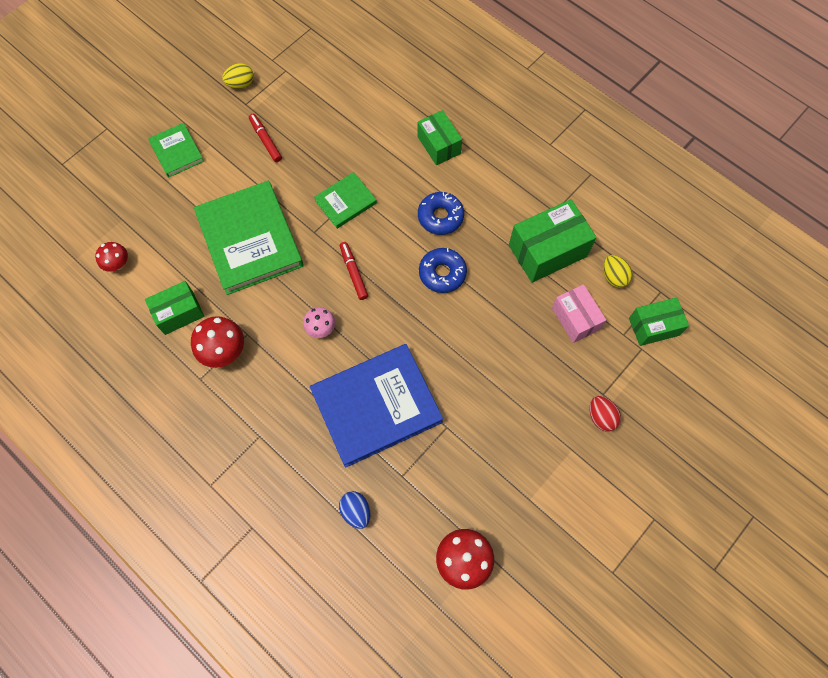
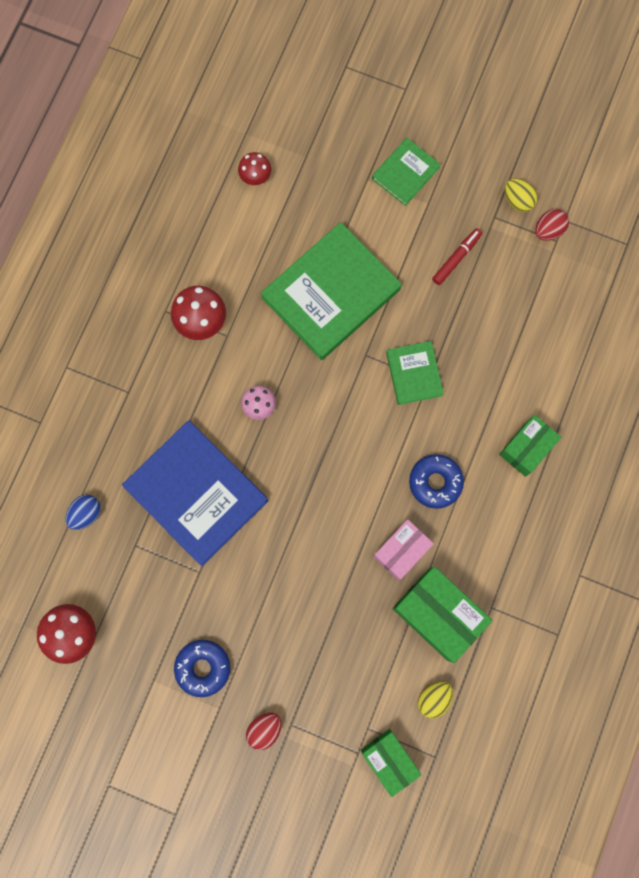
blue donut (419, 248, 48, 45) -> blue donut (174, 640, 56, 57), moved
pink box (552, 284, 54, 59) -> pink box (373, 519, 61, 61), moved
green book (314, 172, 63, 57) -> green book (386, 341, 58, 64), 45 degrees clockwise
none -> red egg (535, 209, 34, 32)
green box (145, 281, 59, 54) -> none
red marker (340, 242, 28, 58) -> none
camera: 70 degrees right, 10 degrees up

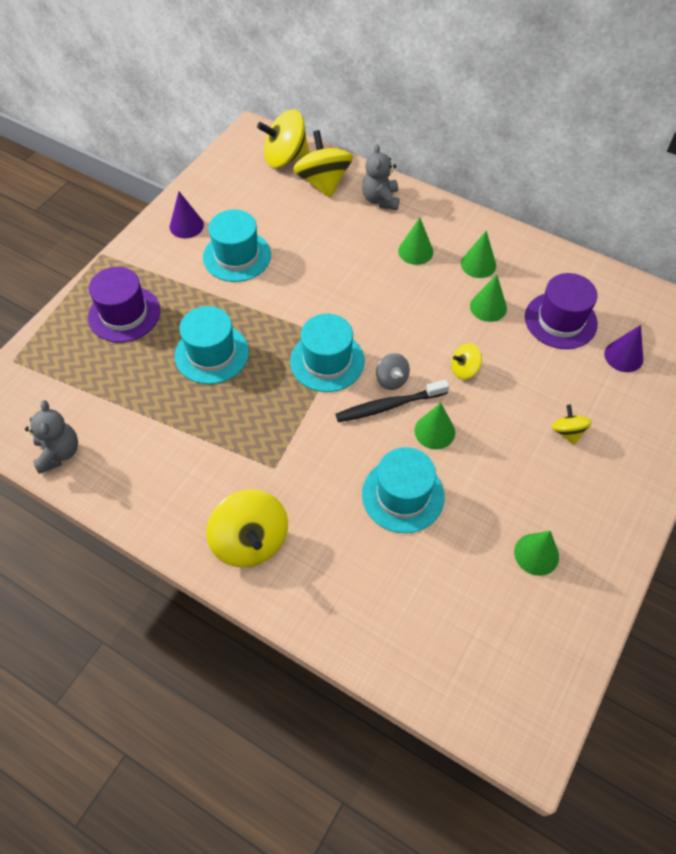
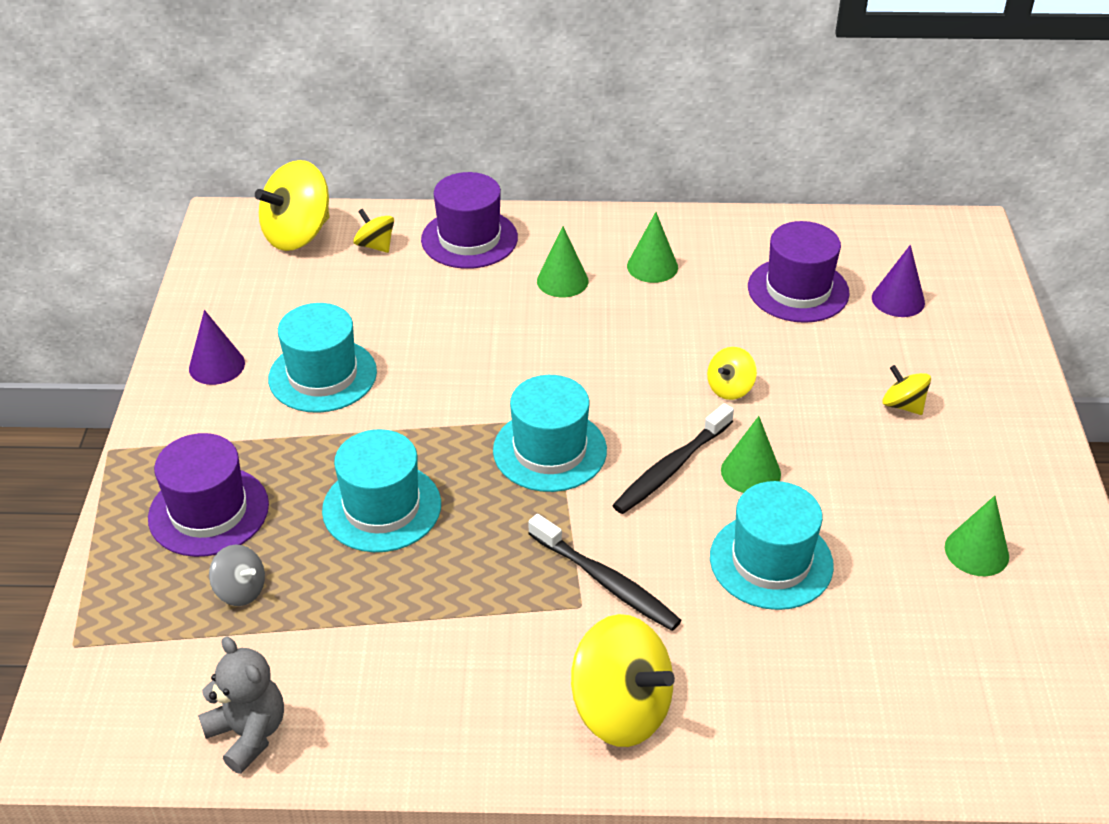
grey spinning top (376, 353, 34, 37) -> grey spinning top (209, 545, 56, 61), moved
yellow spinning top (293, 130, 60, 68) -> yellow spinning top (353, 209, 41, 44), x0.52
grey teddy bear (362, 144, 37, 66) -> purple hat (421, 172, 97, 97)
none -> black toothbrush (528, 514, 154, 117)
green cone (470, 274, 37, 48) -> none
camera: 30 degrees left, 15 degrees down

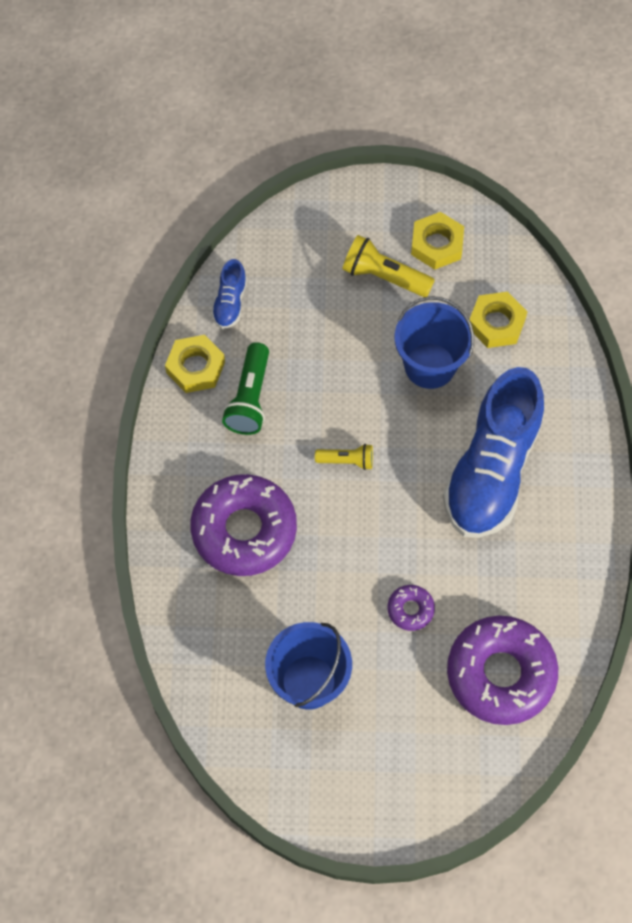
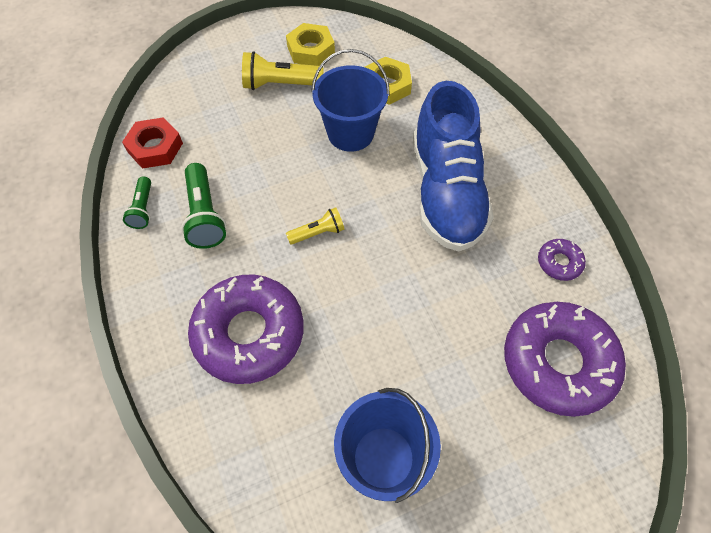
blue shoe (211, 259, 36, 70) -> red nut (122, 117, 61, 52)
yellow nut (165, 335, 60, 58) -> green flashlight (123, 176, 28, 53)
purple donut (387, 585, 48, 46) -> purple donut (538, 239, 48, 42), moved
camera: 25 degrees left, 5 degrees down

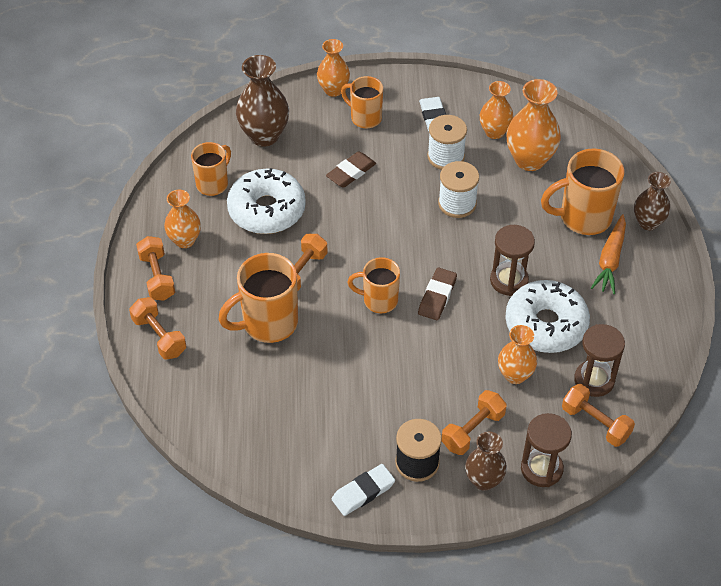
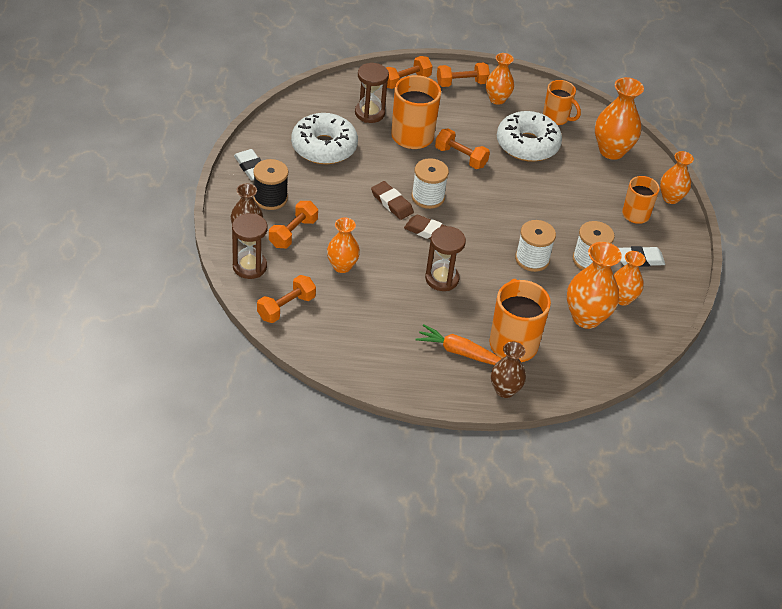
orange dumbbell (442, 390, 65, 65) -> orange dumbbell (269, 201, 49, 47), 75 degrees clockwise
white donut (505, 280, 85, 73) -> white donut (291, 113, 67, 51), moved
brown hourglass (574, 324, 51, 73) -> brown hourglass (355, 63, 34, 60), moved
brown eraser (326, 151, 50, 37) -> brown eraser (371, 181, 43, 39), moved
orange mug (347, 257, 53, 56) -> white spool (411, 158, 38, 51)
brown vase (236, 55, 53, 91) -> orange vase (595, 77, 49, 83)
camera: 90 degrees right, 5 degrees down

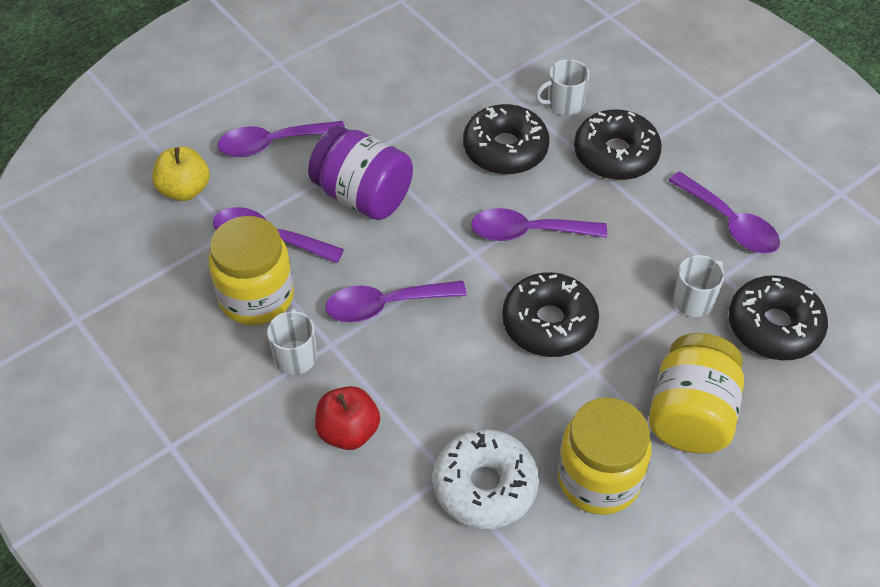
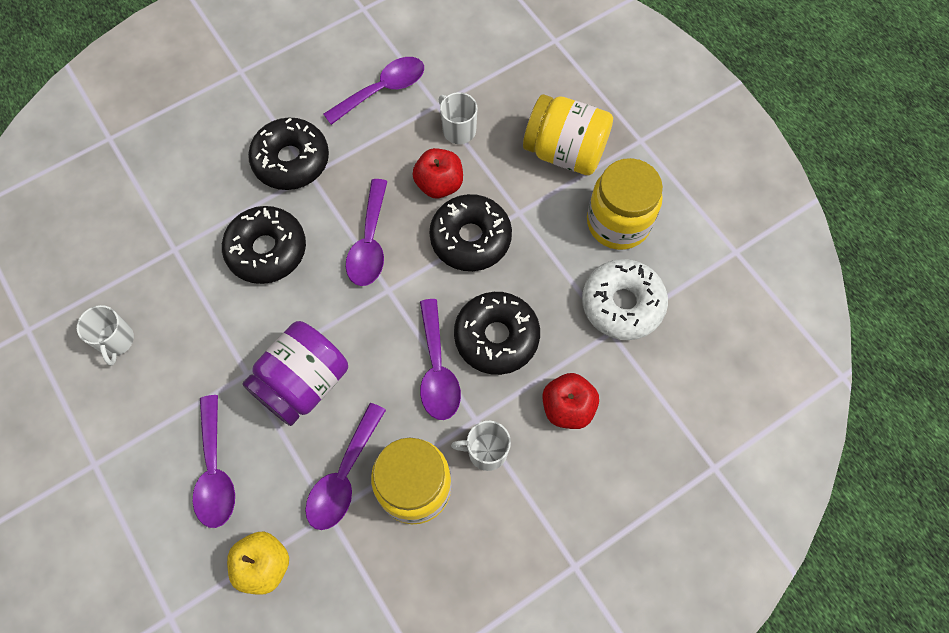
white mug (536, 59, 53, 56) -> white mug (77, 305, 57, 61), moved
none -> red apple (413, 148, 50, 50)
black donut (729, 275, 99, 85) -> black donut (454, 292, 86, 83), moved
camera: 85 degrees left, 15 degrees up

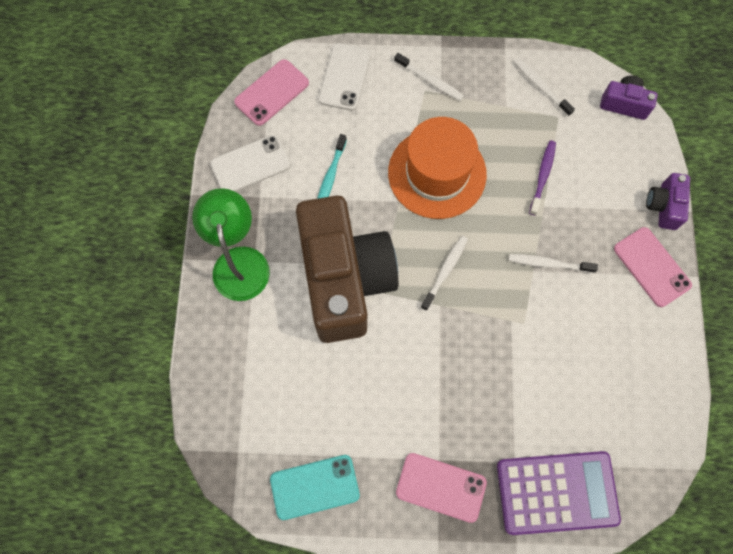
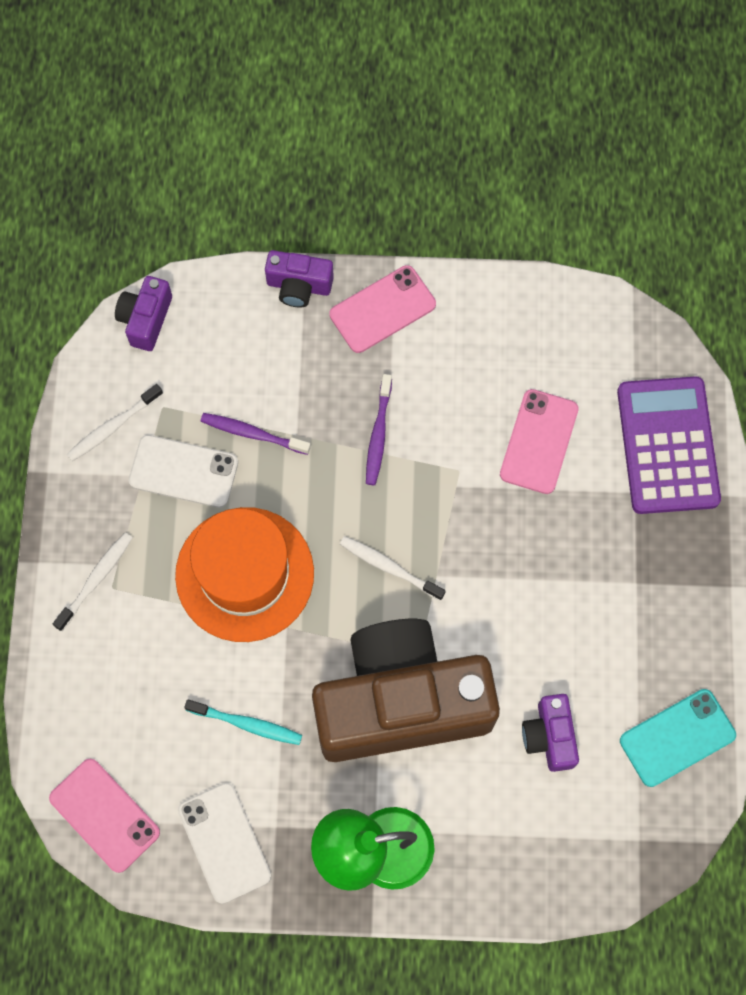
white phone (318, 43, 53, 68) -> white phone (129, 435, 109, 73), moved
white toothbrush (508, 254, 90, 19) -> purple toothbrush (366, 374, 26, 111)
pink phone (396, 453, 91, 70) -> pink phone (500, 389, 79, 105), moved
none -> purple camera (522, 694, 57, 78)
turquoise phone (270, 455, 90, 65) -> turquoise phone (620, 689, 116, 98), 75 degrees clockwise
camera: 90 degrees left, 0 degrees up

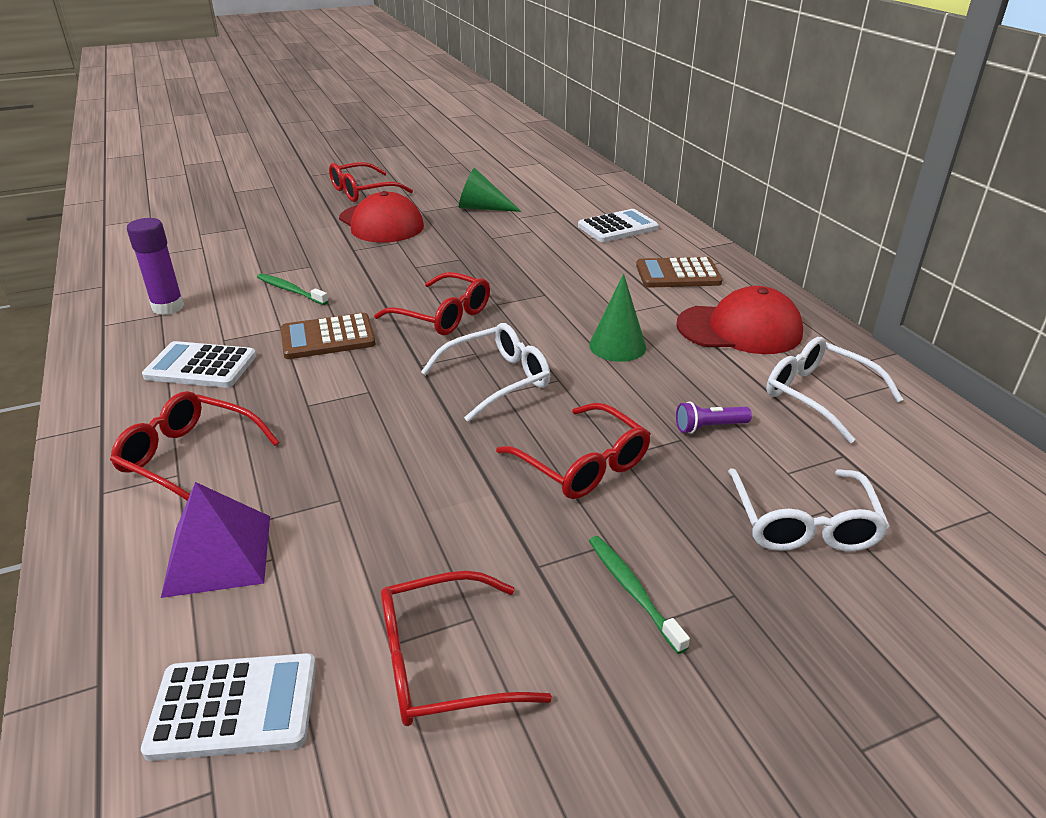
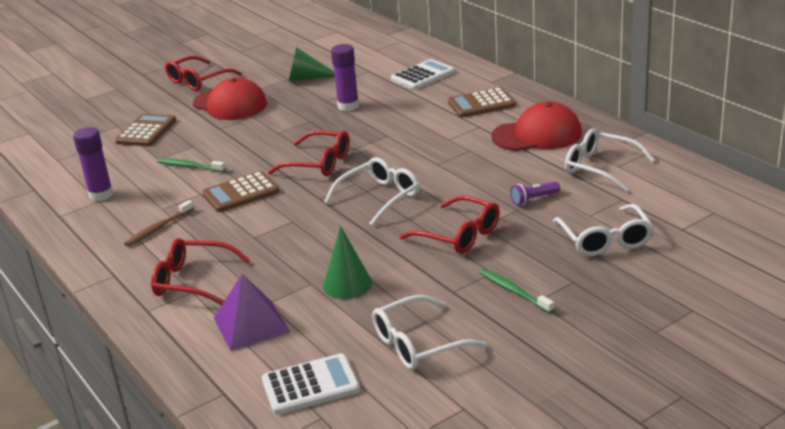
none -> brown calculator (115, 114, 61, 32)
white calculator (142, 341, 114, 47) -> brown toothbrush (124, 200, 70, 47)
green cone (589, 274, 57, 88) -> green cone (323, 226, 49, 73), moved
none -> purple glue stick (331, 44, 28, 67)
red glasses (381, 571, 171, 155) -> white glasses (372, 295, 115, 75)
camera: 10 degrees left, 5 degrees down

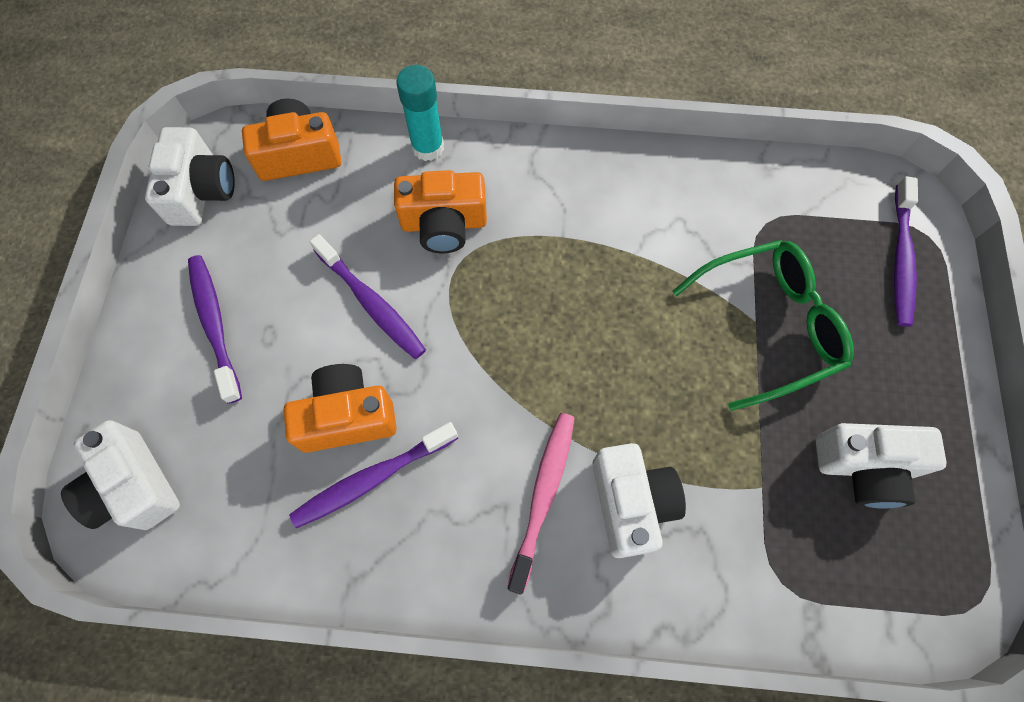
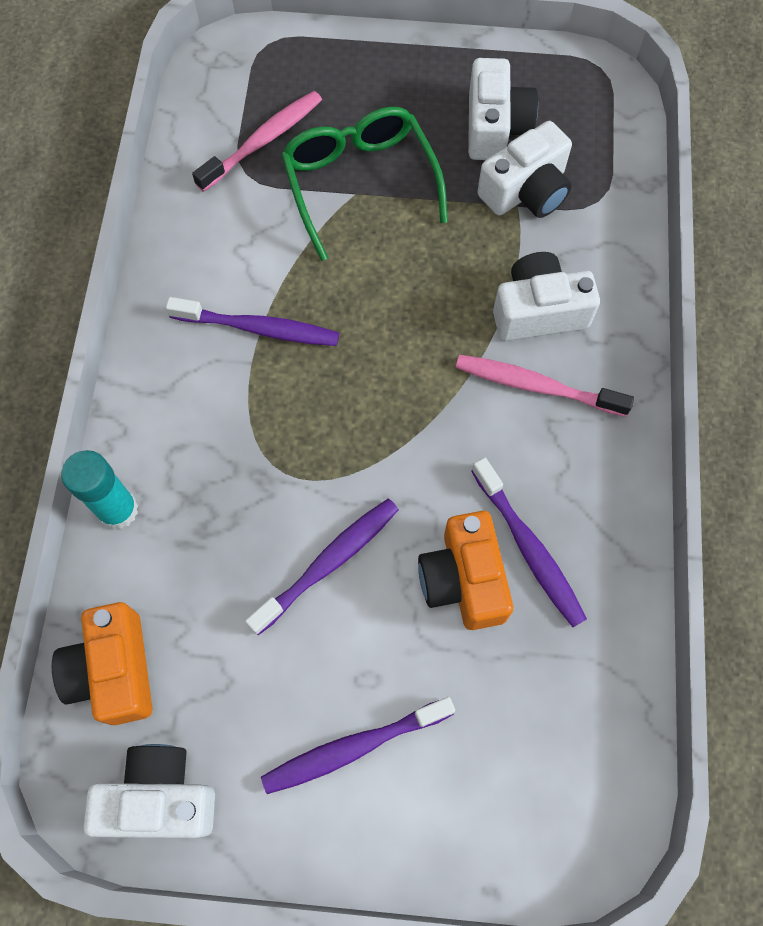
purple toothbrush (894, 176, 24, 151) -> purple toothbrush (166, 297, 173, 49), moved
none -> pink toothbrush (192, 91, 130, 101)
white camera (61, 420, 119, 110) -> white camera (477, 121, 95, 97), moved
orange camera (394, 170, 93, 83) -> none
camera: 90 degrees left, 0 degrees up

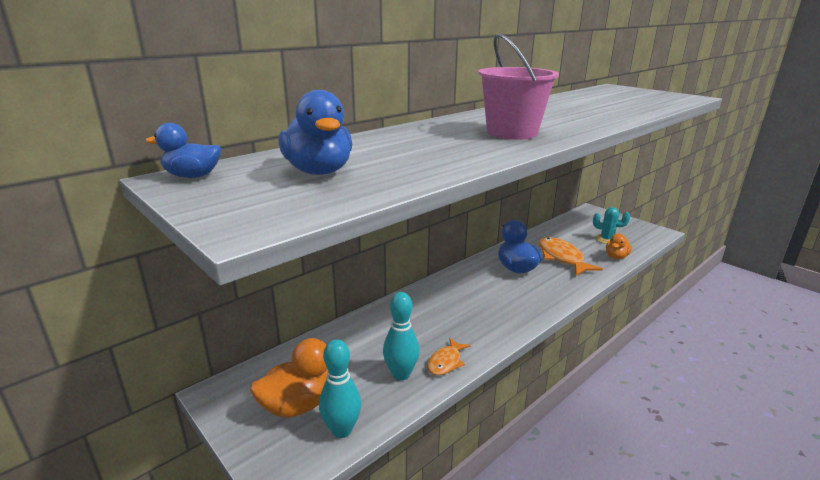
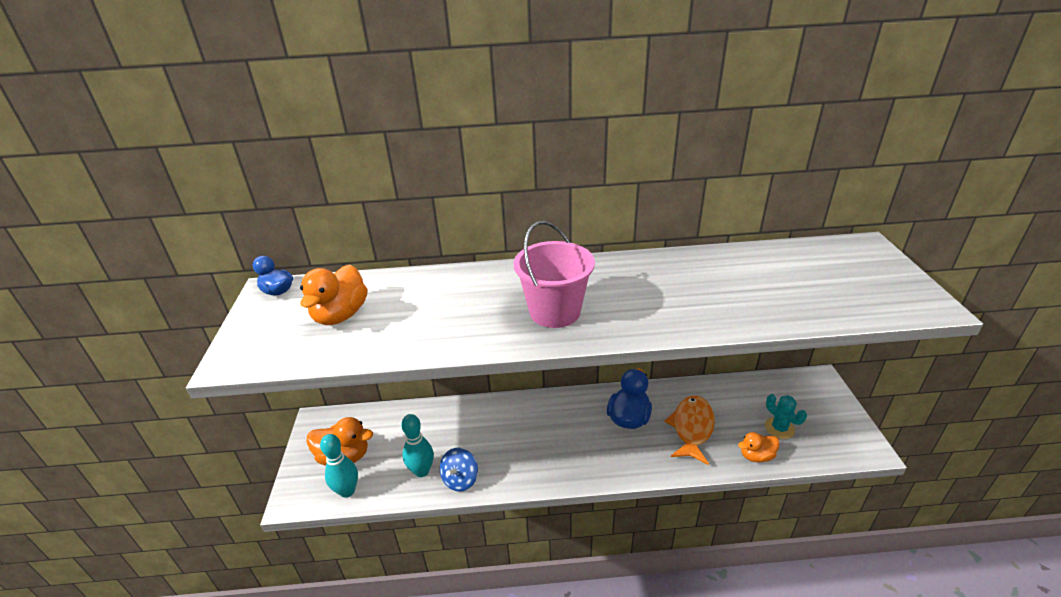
blue duck (278, 90, 74, 85) -> orange duck (300, 264, 67, 61)
orange fish (427, 338, 44, 38) -> blue spinning top (440, 448, 38, 44)
camera: 40 degrees right, 10 degrees up

